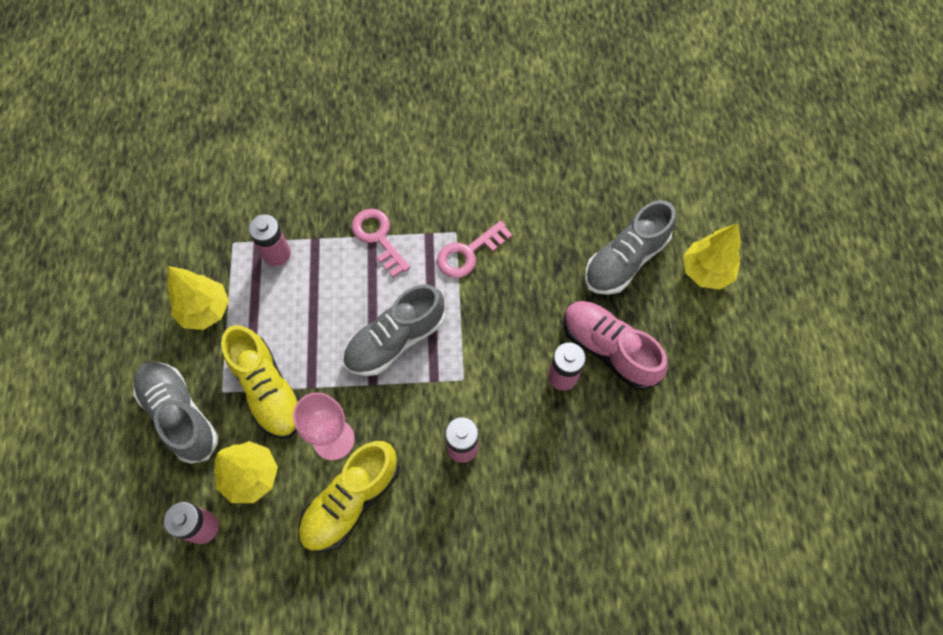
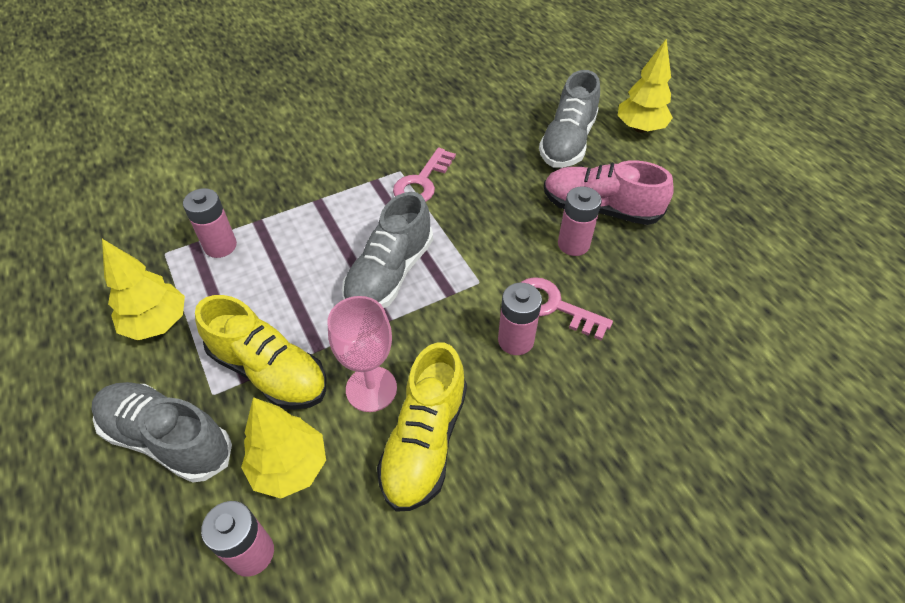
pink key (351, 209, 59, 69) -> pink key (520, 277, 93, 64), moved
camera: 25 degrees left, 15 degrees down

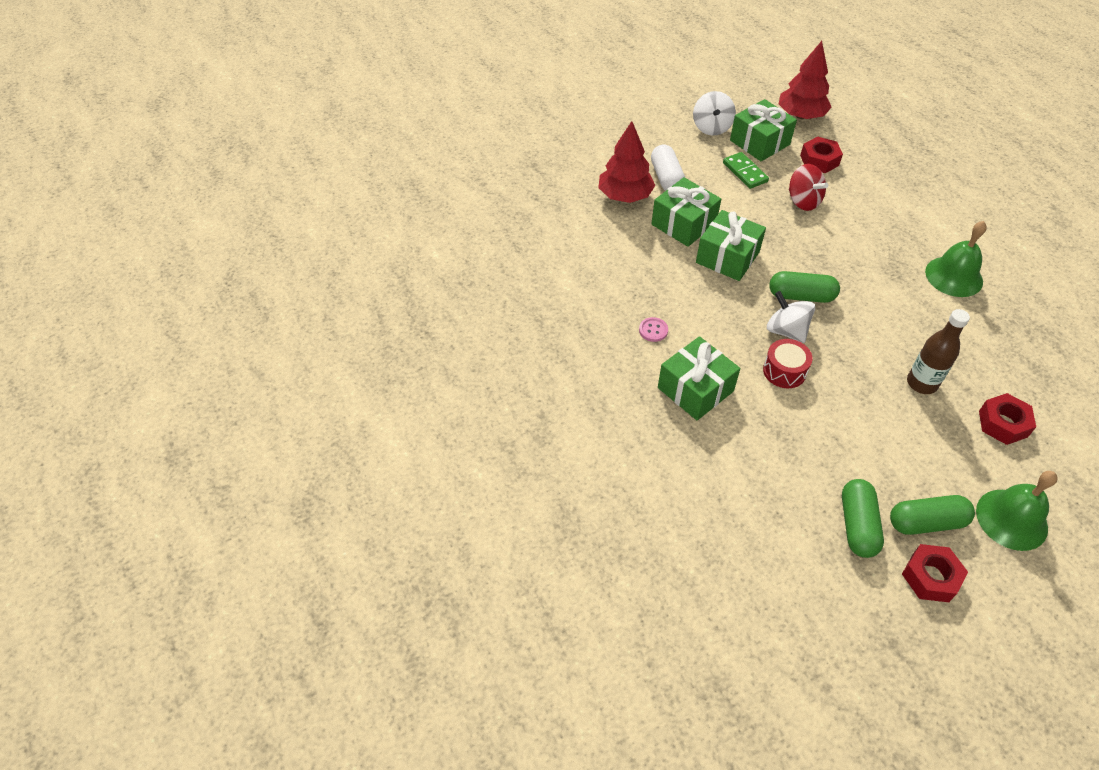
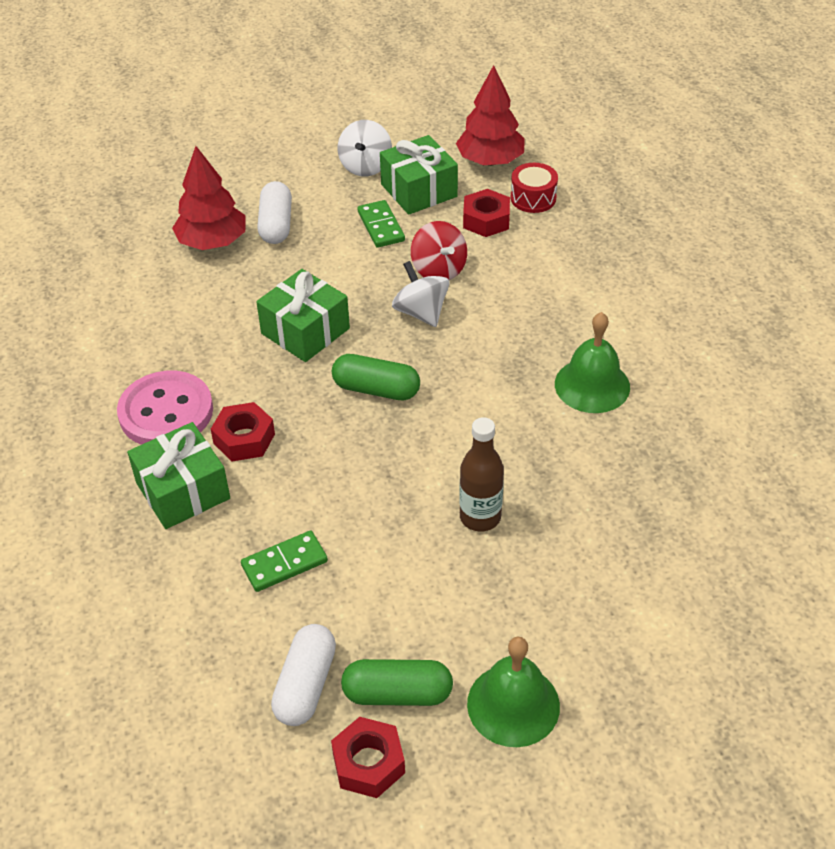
pink button (639, 317, 29, 25) -> pink button (117, 371, 96, 74), x2.48
red nut (979, 393, 57, 52) -> red nut (211, 402, 64, 59), moved
none -> green domino (241, 531, 87, 61)
green capsule (842, 479, 42, 79) -> white capsule (271, 624, 65, 102)
white spinning top (767, 291, 48, 52) -> white spinning top (392, 261, 58, 66), moved
red drum (763, 339, 49, 49) -> red drum (511, 163, 47, 50), moved
green gift (651, 177, 70, 70) -> none
camera: 10 degrees right, 5 degrees down

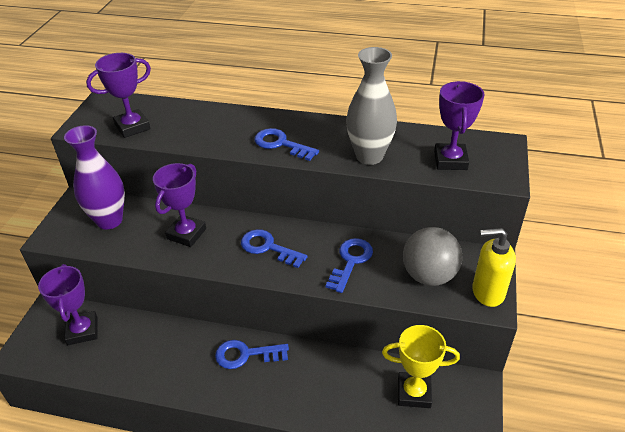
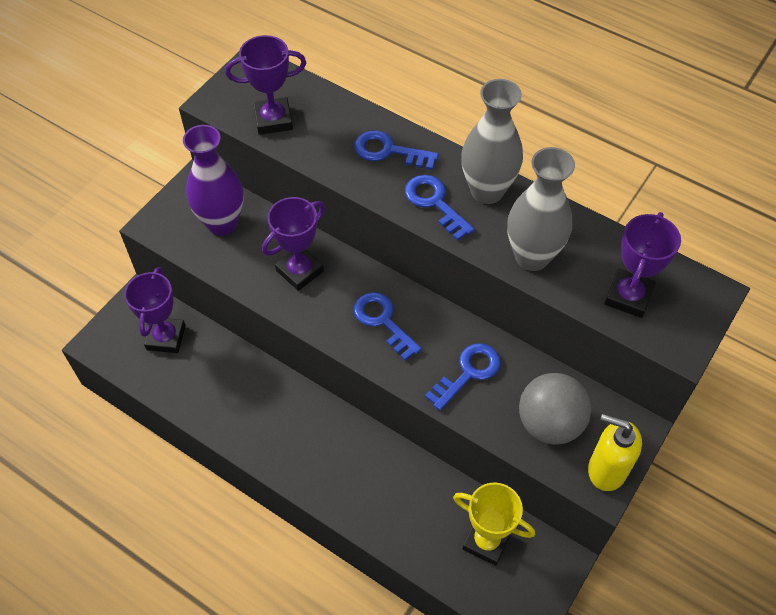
blue key (215, 340, 74, 29) -> blue key (354, 130, 85, 40), moved
none -> grey vase (461, 79, 62, 125)
camera: 20 degrees right, 15 degrees up

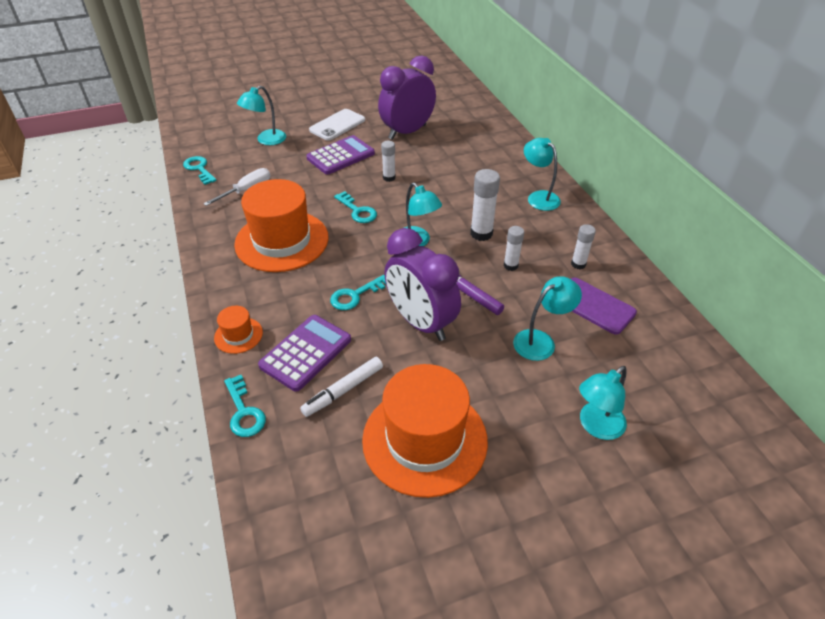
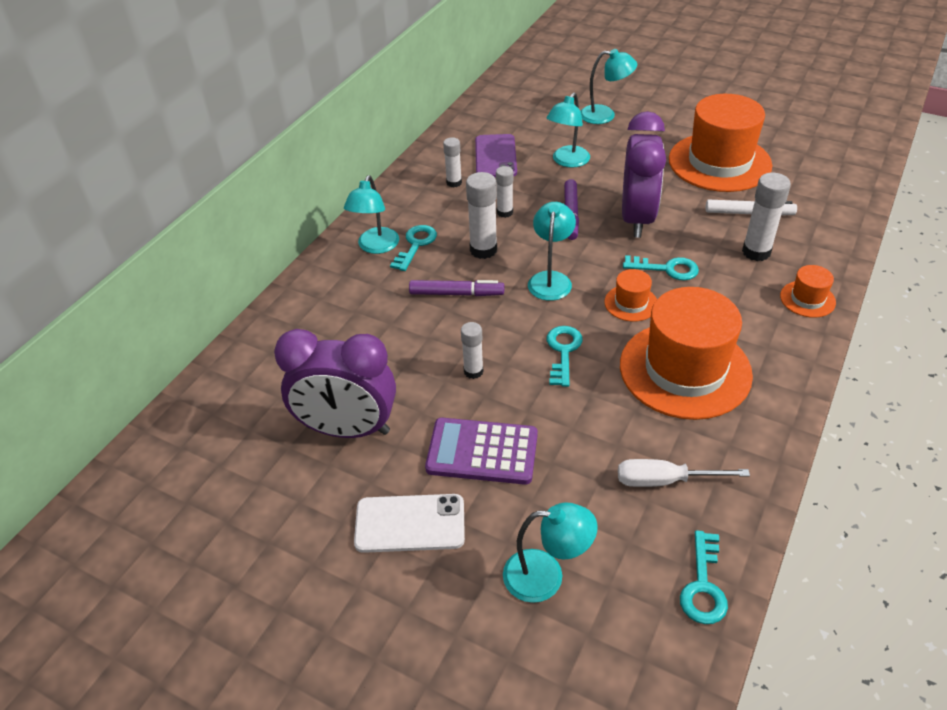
turquoise key (224, 375, 42, 62) -> turquoise key (390, 225, 47, 46), moved
none -> purple marker (409, 280, 95, 16)
turquoise lamp (513, 276, 69, 85) -> turquoise lamp (547, 93, 43, 75), 75 degrees counterclockwise
none -> orange hat (604, 269, 53, 53)
purple calculator (258, 315, 93, 77) -> white glue stick (742, 173, 49, 88)
camera: 130 degrees left, 0 degrees up

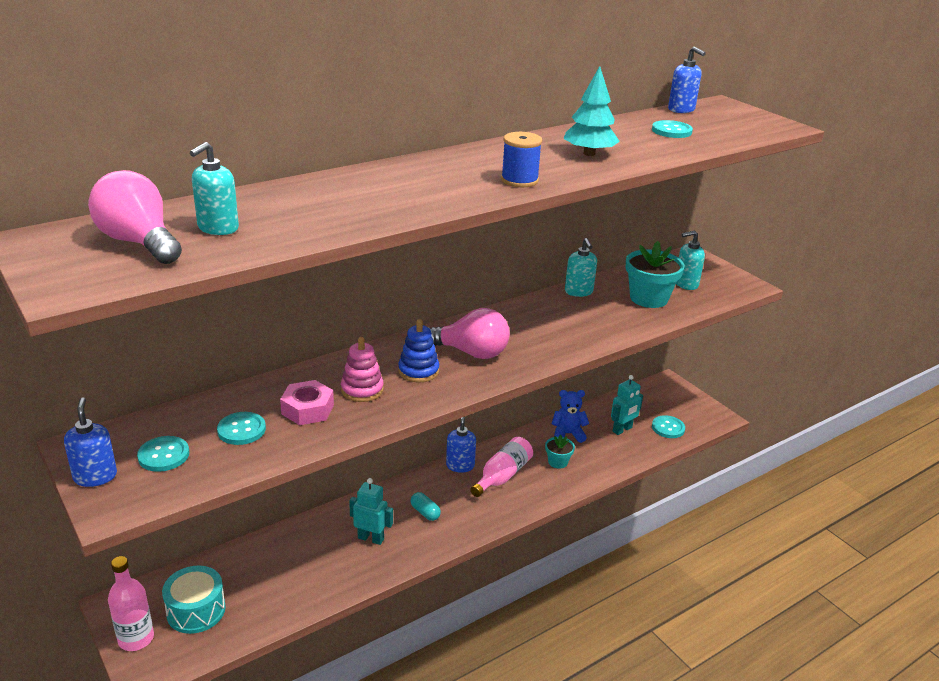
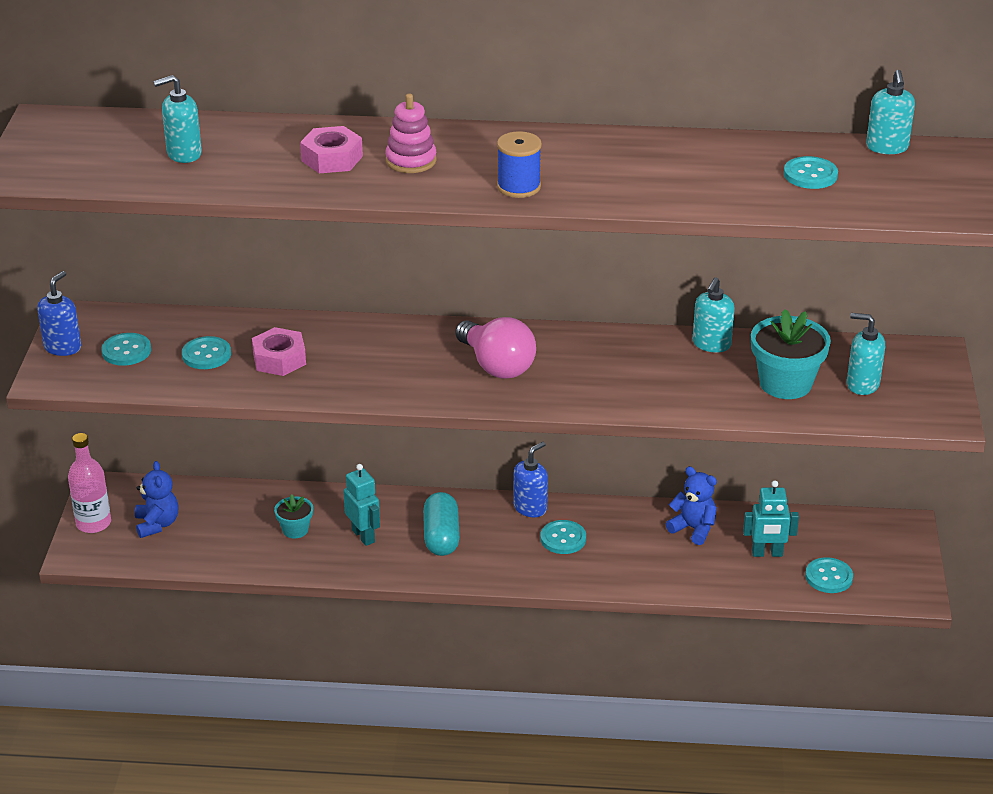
turquoise drum (162, 566, 64, 68) -> blue teddy bear (135, 461, 44, 77)
turquoise flower pot (545, 435, 30, 34) -> turquoise flower pot (274, 494, 39, 44), moved
none -> pink nut (300, 126, 63, 47)
pink stacking toy (341, 337, 43, 65) -> pink stacking toy (385, 93, 52, 80), moved
turquoise capsule (411, 492, 30, 29) -> turquoise capsule (423, 492, 37, 64), x1.70
pink bottle (470, 437, 63, 60) -> turquoise button (540, 520, 46, 34)
blue soap dispenser (668, 47, 38, 66) -> turquoise soap dispenser (866, 70, 49, 84)
pink light bulb (88, 170, 94, 94) -> none
blue stacking toy (398, 319, 41, 64) -> none
turquoise tree (563, 66, 57, 90) -> none
camera: 40 degrees right, 5 degrees up

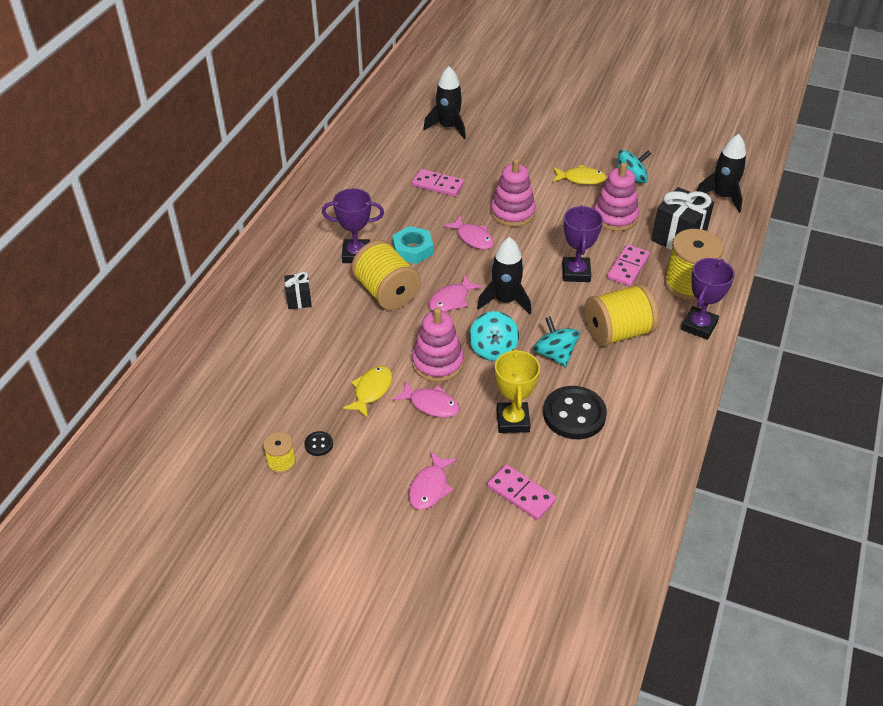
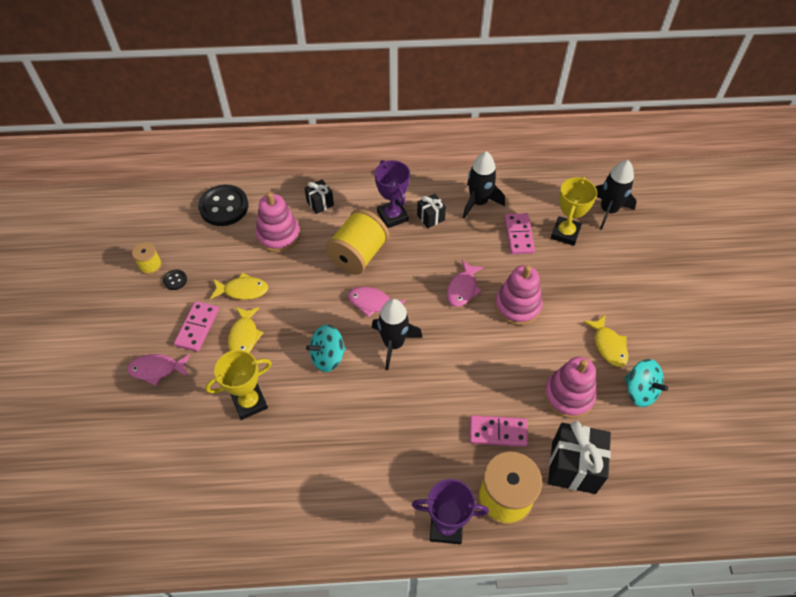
pink domino (487, 464, 69, 56) -> pink domino (174, 301, 45, 51), moved
black button (543, 386, 64, 53) -> black button (198, 185, 50, 41), moved
pink fish (392, 380, 68, 38) -> yellow fish (228, 307, 36, 45)
pink stacking toy (412, 307, 52, 75) -> pink stacking toy (256, 192, 44, 60), moved
none -> black gift (417, 194, 29, 34)
black rocket (697, 134, 49, 79) -> black rocket (463, 152, 42, 67), moved
none -> yellow trophy (551, 177, 46, 69)
turquoise nut (392, 226, 41, 38) -> none
turquoise spinning top (533, 316, 47, 51) -> none
purple trophy (562, 205, 41, 77) -> none
yellow spool (585, 284, 73, 63) -> none
camera: 65 degrees right, 10 degrees up

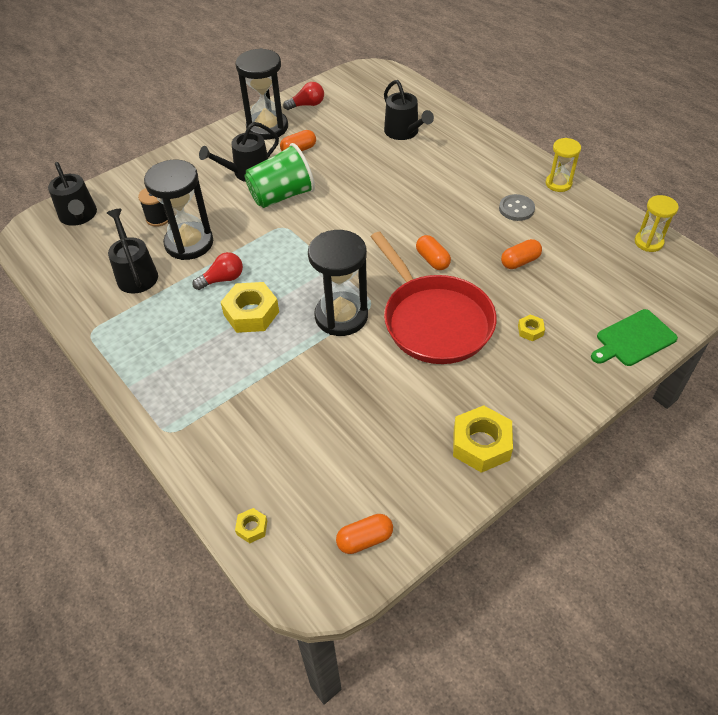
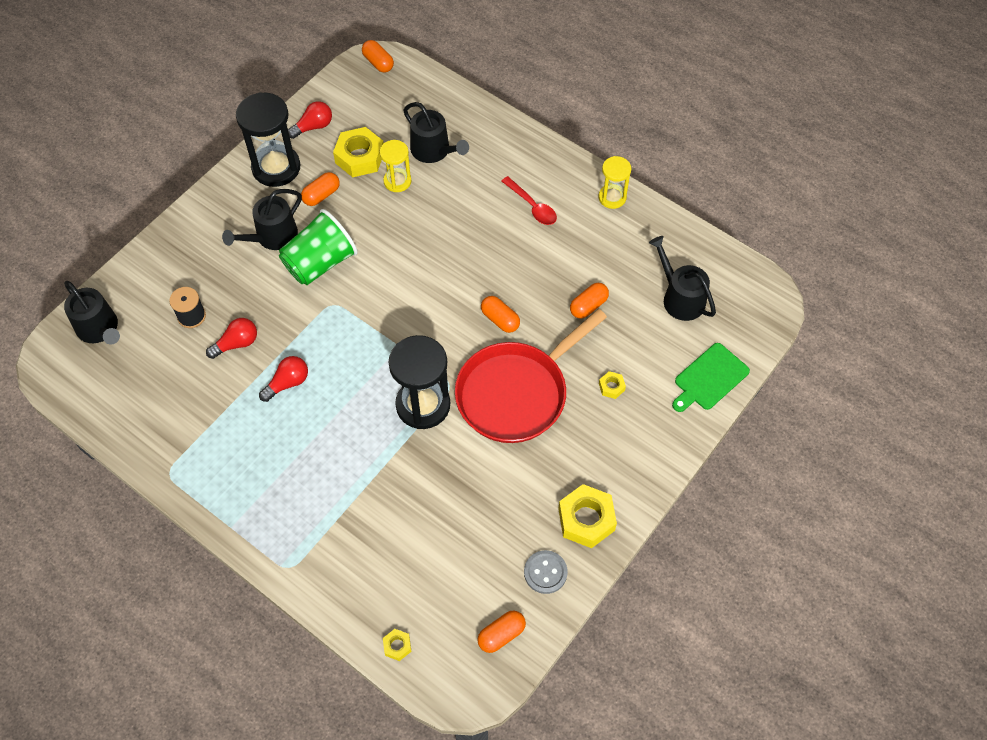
black hourglass (144, 160, 69, 100) -> red light bulb (206, 318, 51, 41)
yellow nut (221, 282, 58, 51) -> yellow nut (333, 127, 51, 50), moved
none -> orange capsule (362, 40, 32, 33)
yellow hourglass (635, 195, 44, 57) -> yellow hourglass (380, 140, 31, 52), moved
red pan (371, 232, 126, 132) -> red pan (455, 309, 152, 134), 90 degrees clockwise
none -> red spoon (501, 176, 56, 49)
grey button (499, 194, 36, 27) -> grey button (524, 550, 44, 44), moved
black watering can (107, 209, 51, 85) -> black watering can (649, 236, 67, 85), moved
camera: 15 degrees left, 10 degrees up

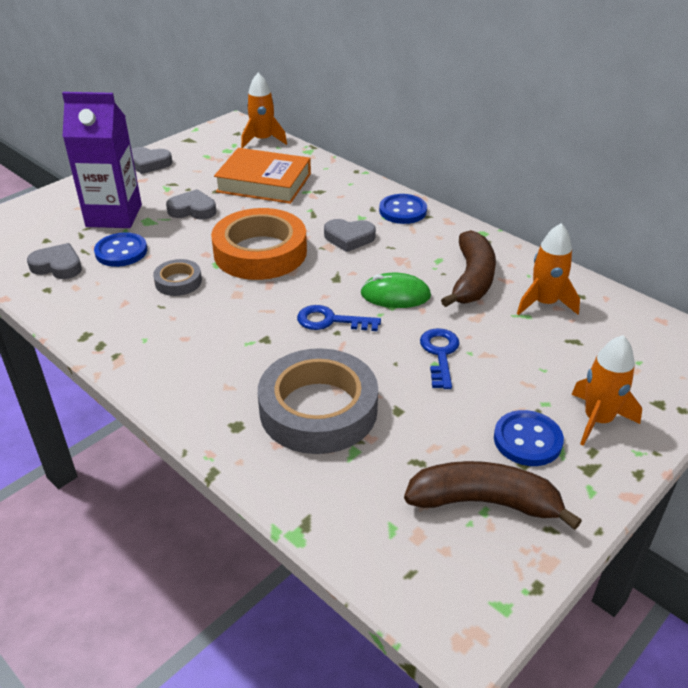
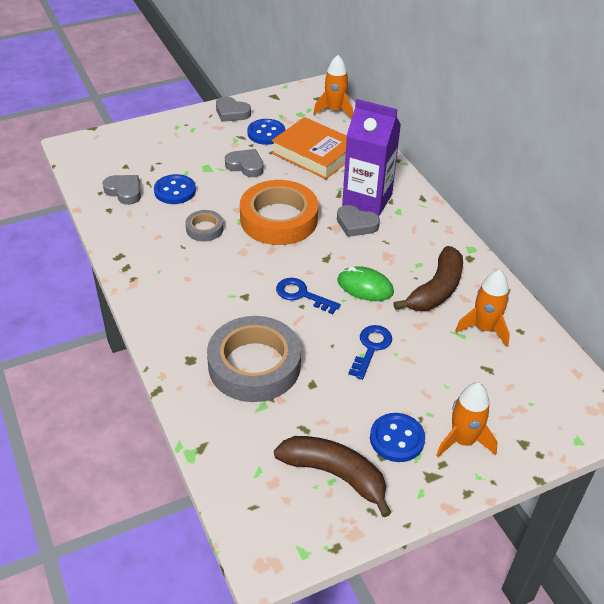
blue button (379, 194, 48, 30) -> blue button (247, 119, 38, 26), moved
purple carton (62, 92, 80, 136) -> purple carton (342, 99, 59, 117), moved
camera: 20 degrees right, 5 degrees up

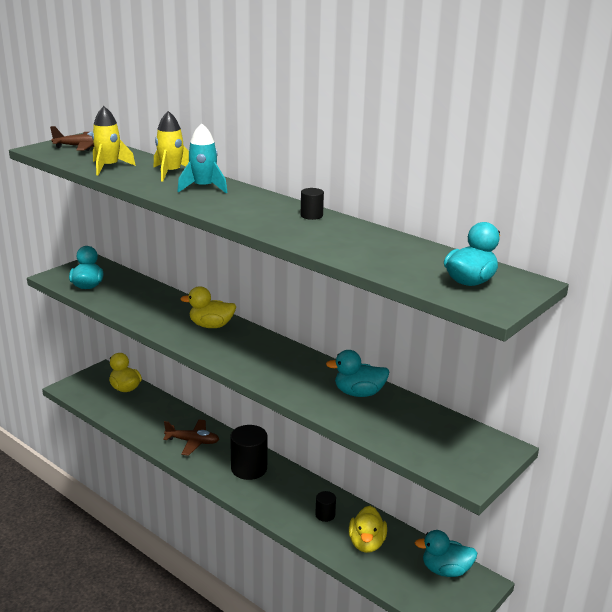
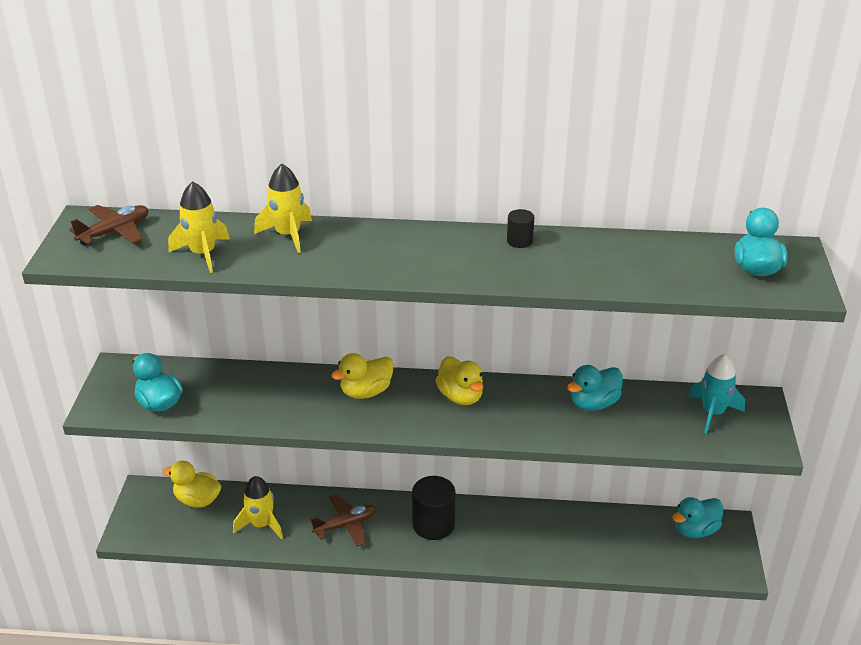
none -> yellow rocket (233, 476, 50, 63)
yellow duck (349, 506, 38, 47) -> yellow duck (436, 356, 47, 49), moved
turquoise rocket (177, 123, 51, 71) -> turquoise rocket (688, 354, 57, 79), moved
black cylinder (315, 491, 21, 31) -> none
camera: 35 degrees left, 10 degrees up

